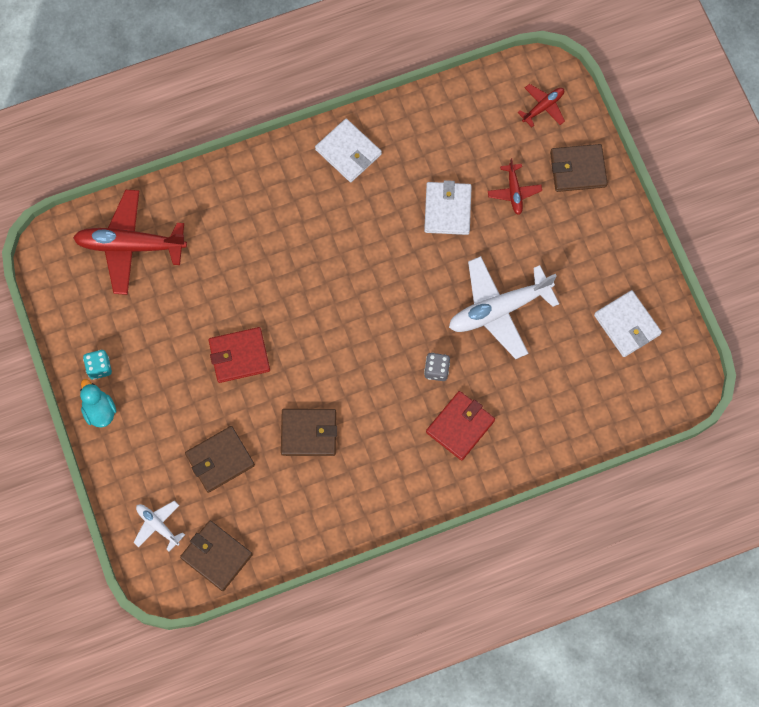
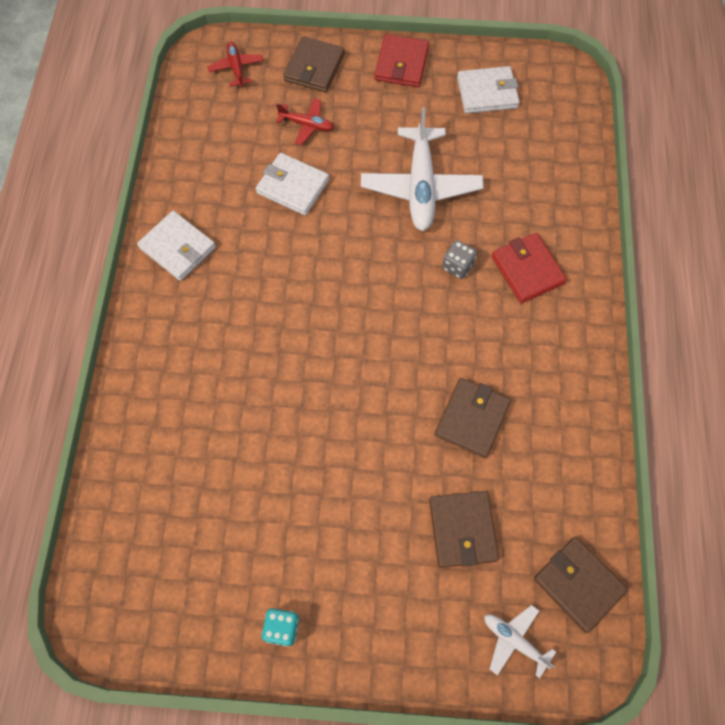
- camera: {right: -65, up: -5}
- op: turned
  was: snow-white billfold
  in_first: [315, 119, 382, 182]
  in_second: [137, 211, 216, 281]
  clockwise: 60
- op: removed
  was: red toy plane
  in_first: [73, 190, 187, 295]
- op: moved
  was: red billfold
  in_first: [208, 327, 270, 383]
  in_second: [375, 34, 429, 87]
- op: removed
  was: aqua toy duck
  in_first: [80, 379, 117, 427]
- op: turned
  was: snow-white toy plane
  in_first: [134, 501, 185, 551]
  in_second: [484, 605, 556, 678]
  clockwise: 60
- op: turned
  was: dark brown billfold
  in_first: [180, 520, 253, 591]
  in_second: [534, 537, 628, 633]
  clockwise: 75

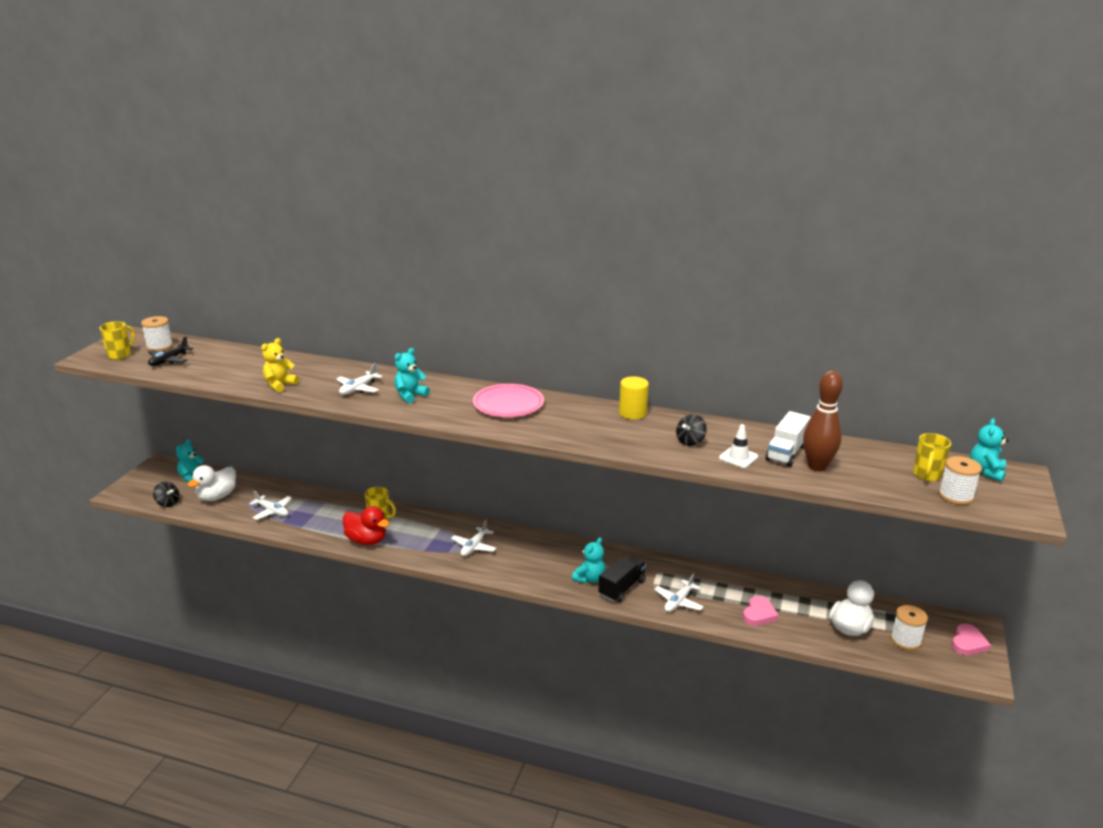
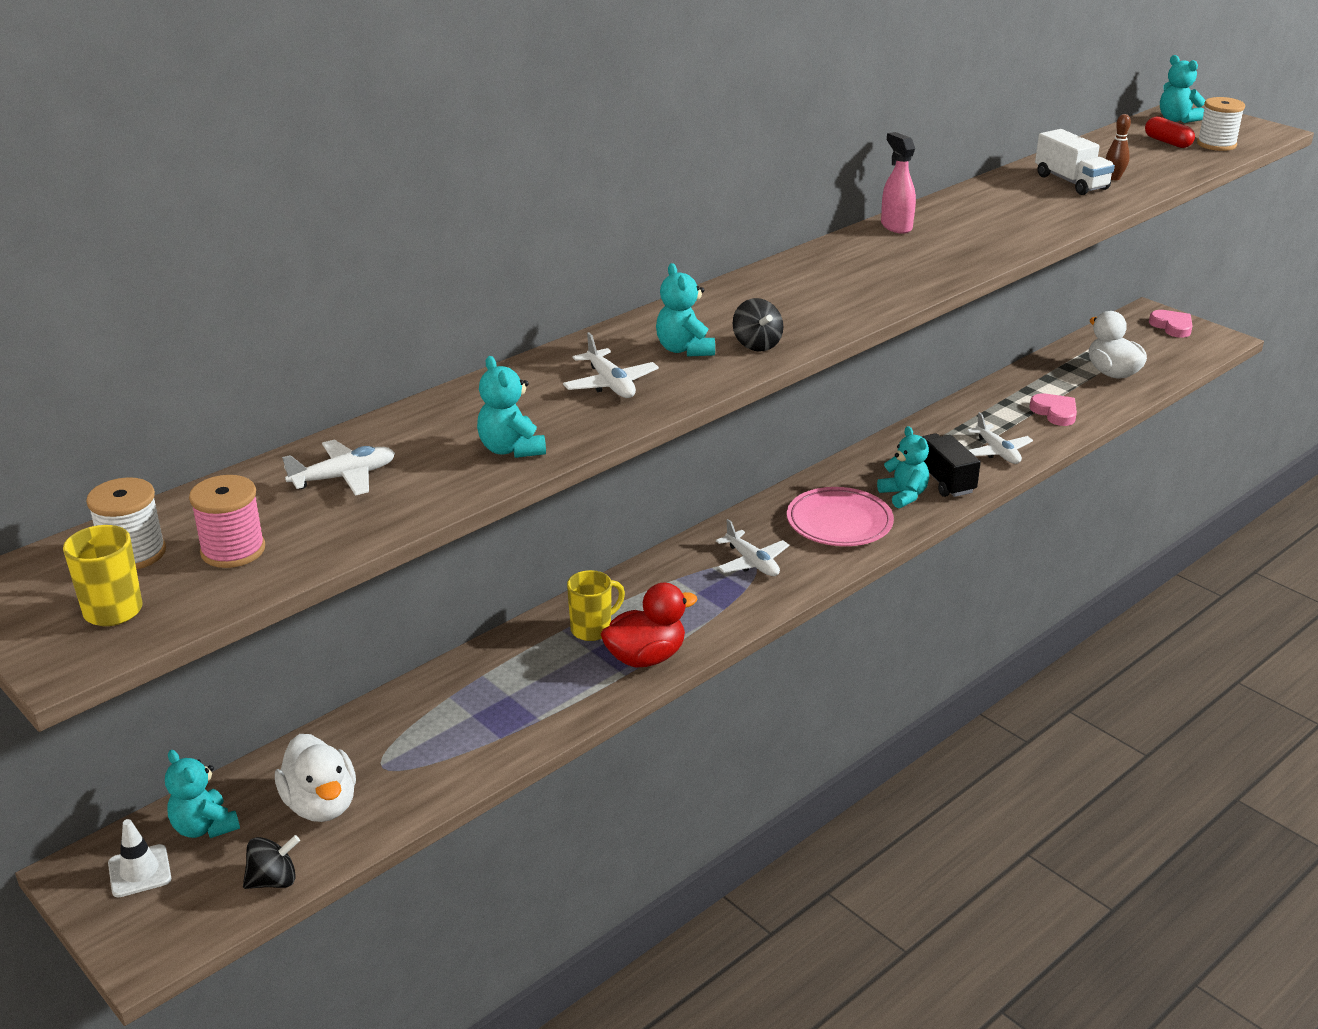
- camera: {right: -60, up: 5}
- op: replaced
  was: jet-black toy plane
  now: rosy bobbin
  in_first: [148, 336, 193, 366]
  in_second: [189, 475, 265, 568]
- op: recoloured
  was: bright yellow stuffed bear
  now: aqua stuffed bear
  in_first: [261, 338, 299, 392]
  in_second: [477, 356, 546, 458]
- op: resized
  was: dark brown skittle
  in_first: [803, 371, 843, 471]
  in_second: [1106, 114, 1131, 180]
  ratio: 0.49
- op: replaced
  was: bright yellow solid cylinder
  now: rosy spray bottle
  in_first: [619, 376, 649, 419]
  in_second: [881, 132, 916, 234]
- op: moved
  was: rosy flat dish
  in_first: [473, 384, 544, 417]
  in_second: [787, 487, 894, 546]
- op: moved
  was: jet-black toy top
  in_first: [676, 414, 707, 446]
  in_second: [733, 298, 784, 352]
- op: moved
  was: snow-white road cone
  in_first: [719, 424, 758, 468]
  in_second: [108, 819, 171, 897]
- op: replaced
  was: bright yellow mug
  now: red pill shape
  in_first: [913, 433, 951, 481]
  in_second: [1145, 117, 1195, 148]
- op: moved
  was: snow-white toy plane
  in_first: [249, 491, 292, 520]
  in_second: [282, 440, 395, 496]
- op: removed
  was: snow-white bobbin
  in_first: [891, 605, 928, 650]

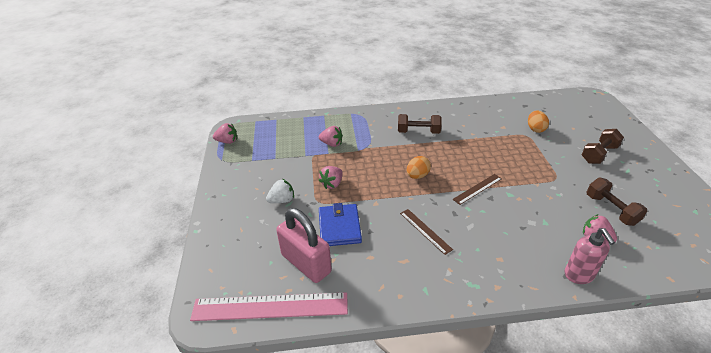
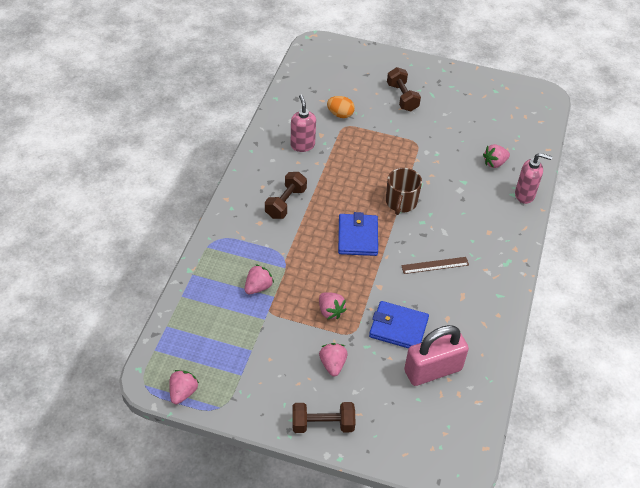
- camera: {right: -70, up: 10}
- op: replaced
  was: orange toy egg
  now: cobalt billfold
  in_first: [407, 156, 431, 179]
  in_second: [338, 212, 378, 256]
- op: replaced
  was: dark brown ruler
  now: dark brown mug
  in_first: [452, 174, 502, 205]
  in_second: [386, 168, 422, 215]
- op: moved
  was: dark brown dumbbell
  in_first: [587, 177, 647, 226]
  in_second: [292, 402, 355, 433]
- op: recoloured
  was: snow-white strawberry
  now: rosy strawberry
  in_first: [266, 179, 294, 203]
  in_second: [319, 343, 347, 376]
- op: removed
  was: rosy ruler
  in_first: [190, 292, 348, 321]
- op: added
  now: rosy soap dispenser
  in_second: [291, 95, 316, 152]

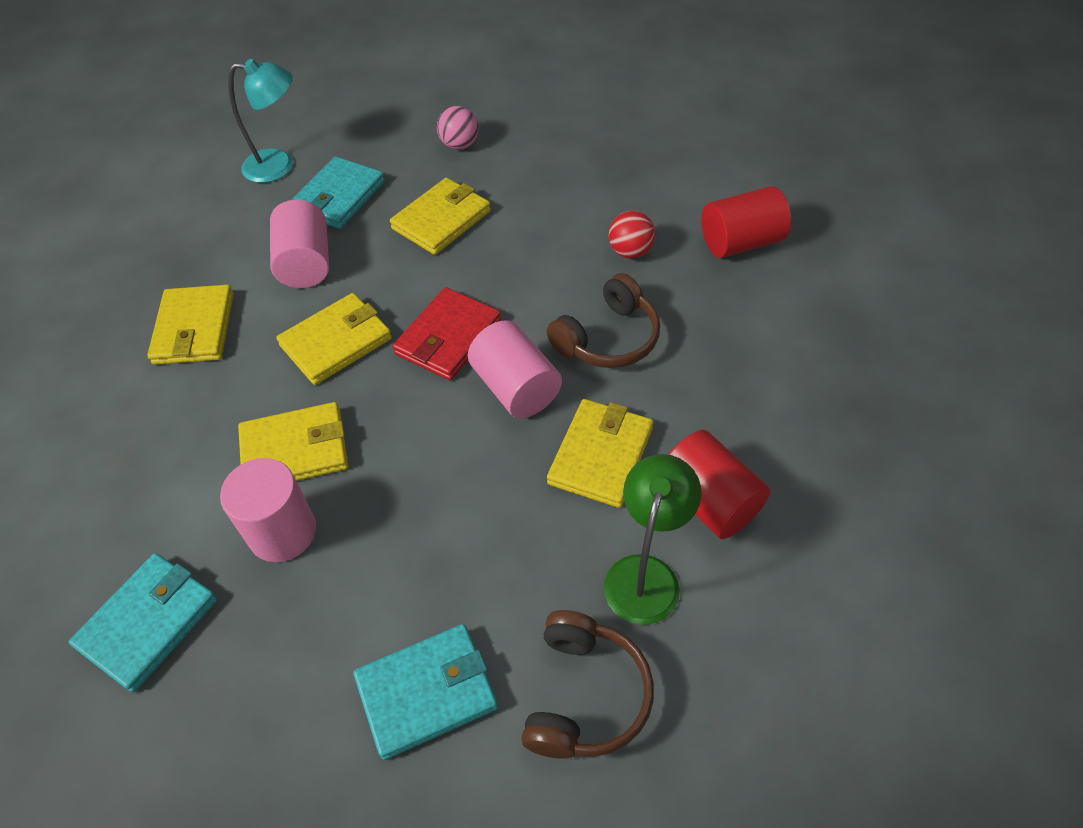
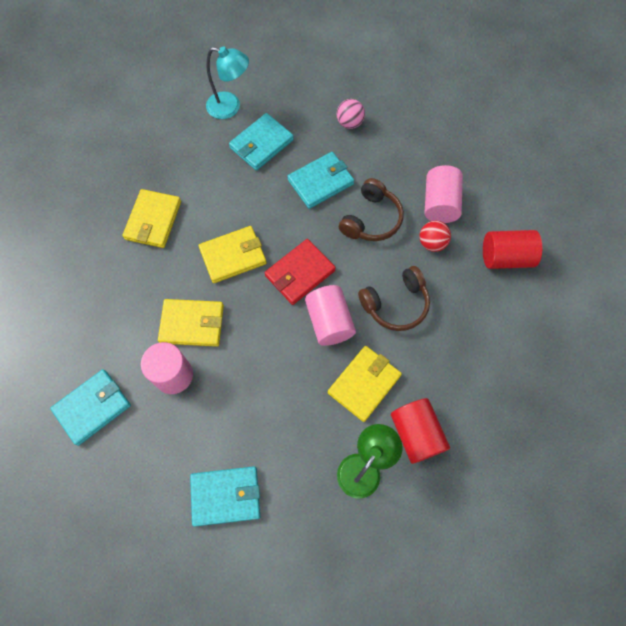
- camera: {right: 15, up: 15}
- op: recoloured
  was: bright yellow billfold
  now: aqua billfold
  in_first: [390, 178, 491, 255]
  in_second: [287, 152, 354, 209]
- op: moved
  was: rosy solid cylinder
  in_first: [270, 200, 329, 288]
  in_second: [425, 165, 463, 223]
- op: moved
  was: dark brown over-ear headphones
  in_first: [521, 610, 654, 759]
  in_second: [339, 178, 404, 241]

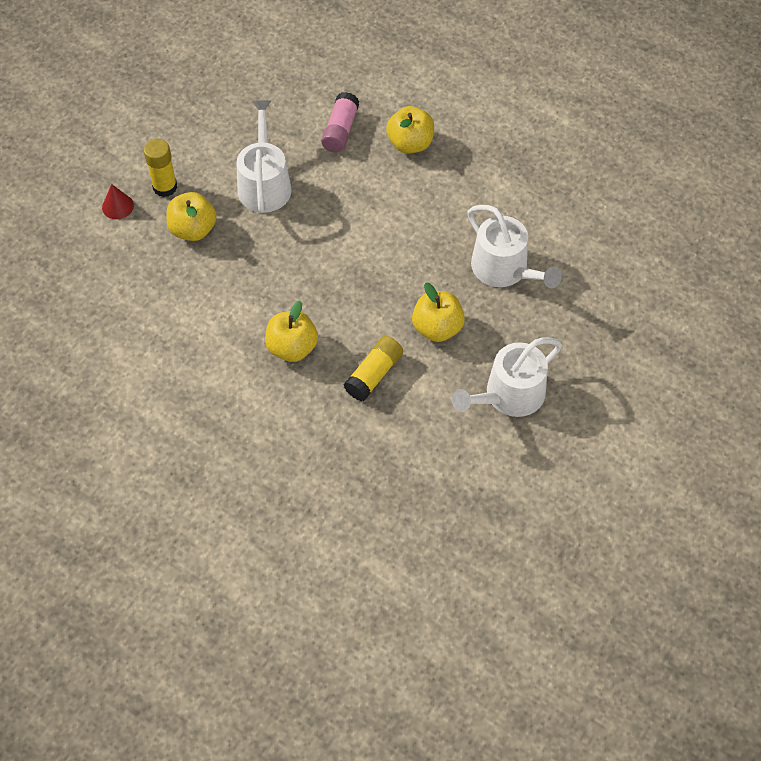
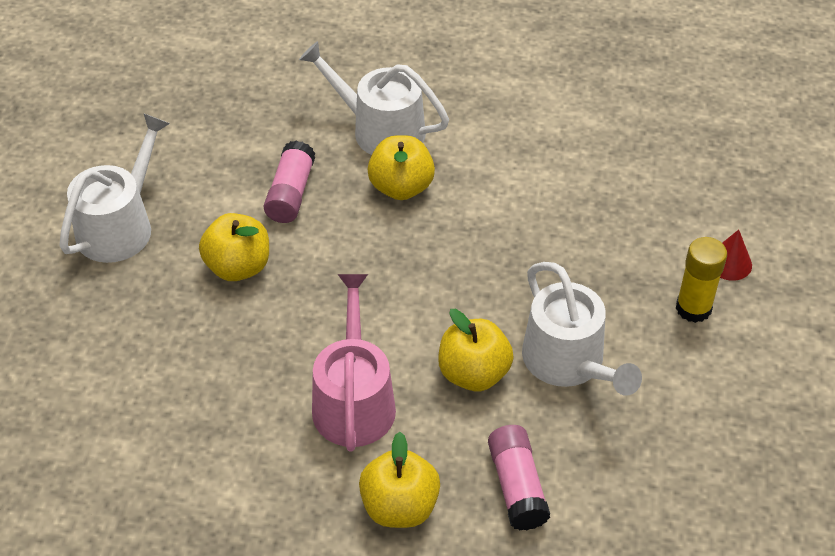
- camera: {right: 155, up: -10}
- op: moved
  was: bright yellow apple
  in_first: [166, 192, 217, 241]
  in_second: [438, 309, 514, 391]
- op: moved
  was: snow-white watering can
  in_first: [467, 205, 562, 288]
  in_second: [299, 41, 449, 155]
- op: recoloured
  was: bright yellow stick of glue
  now: rosy stick of glue
  in_first: [343, 336, 403, 401]
  in_second: [264, 141, 315, 223]
- op: added
  now: rosy watering can
  in_second: [312, 274, 396, 452]

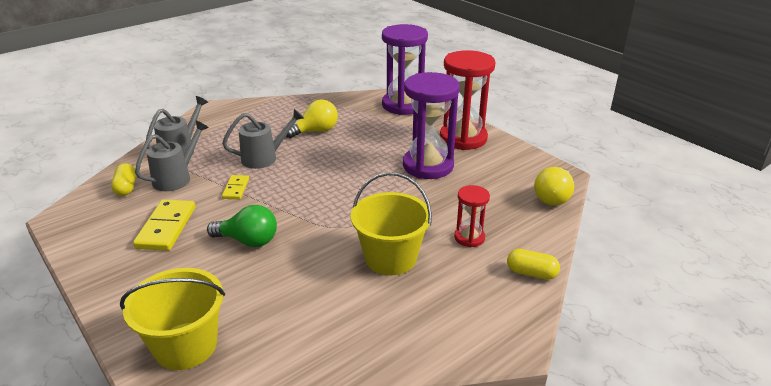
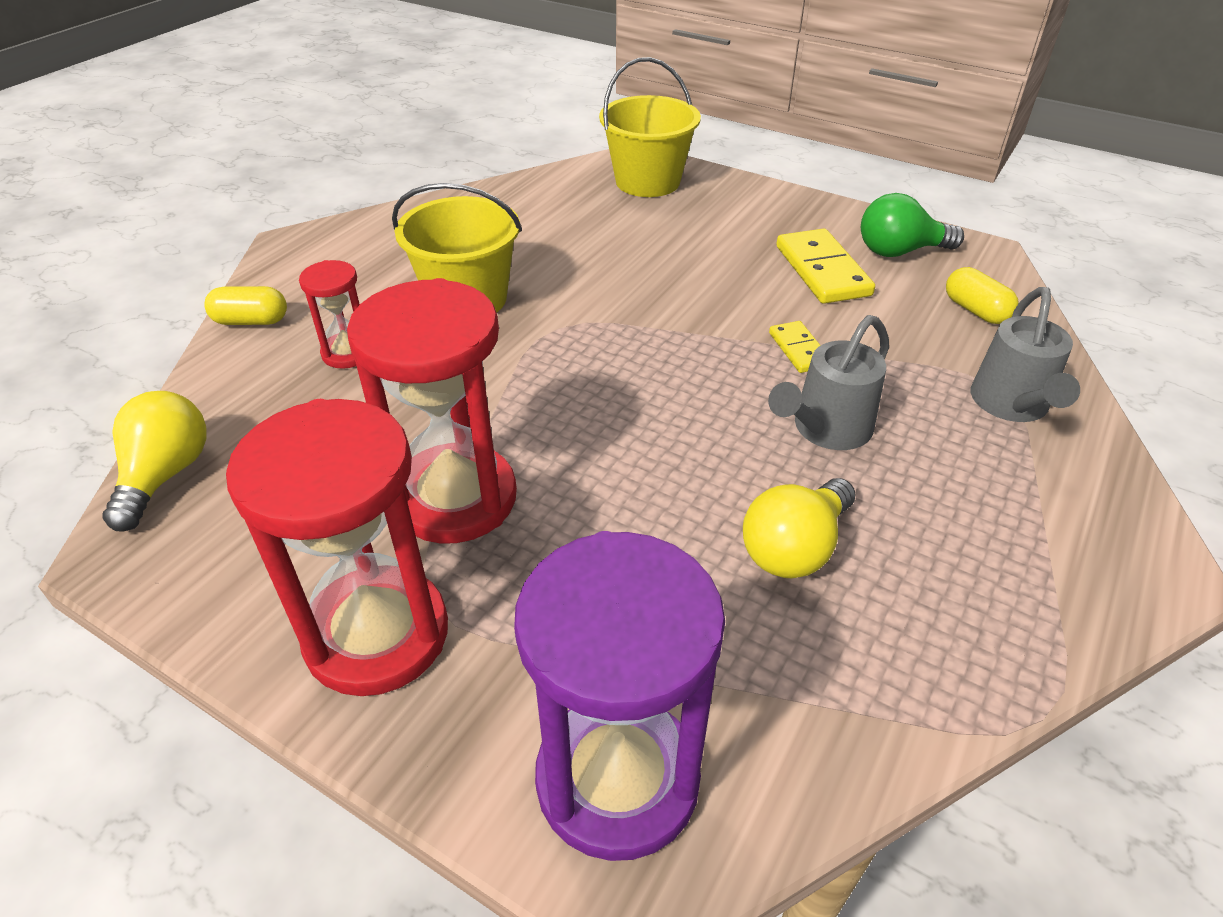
- camera: {right: 160, up: 10}
- op: recoloured
  was: royal purple sandglass
  now: red sandglass
  in_first: [403, 72, 460, 179]
  in_second: [347, 278, 517, 544]
- op: removed
  was: ash-grey watering can
  in_first: [135, 120, 209, 191]
- op: moved
  was: green bulb
  in_first: [207, 205, 277, 247]
  in_second: [861, 193, 964, 257]

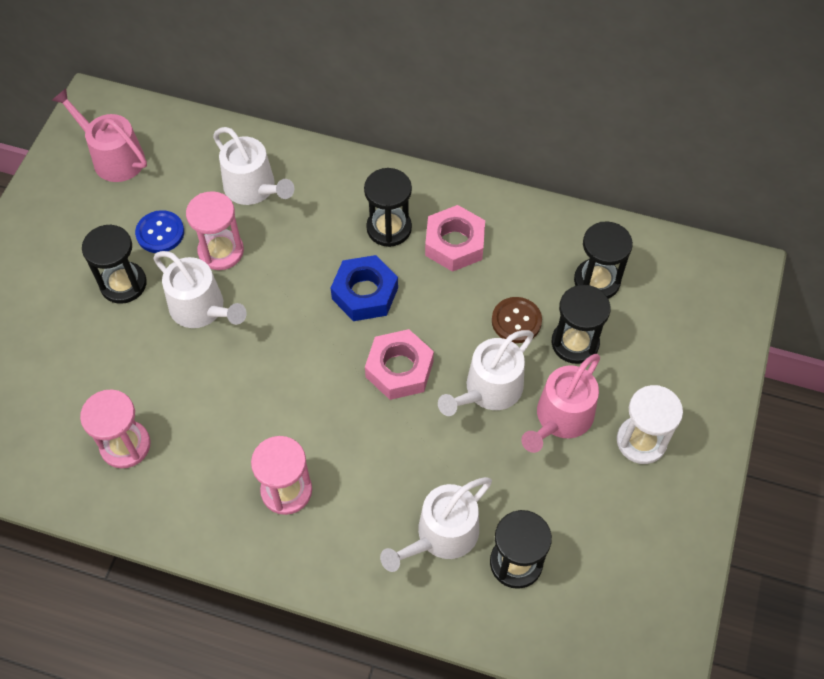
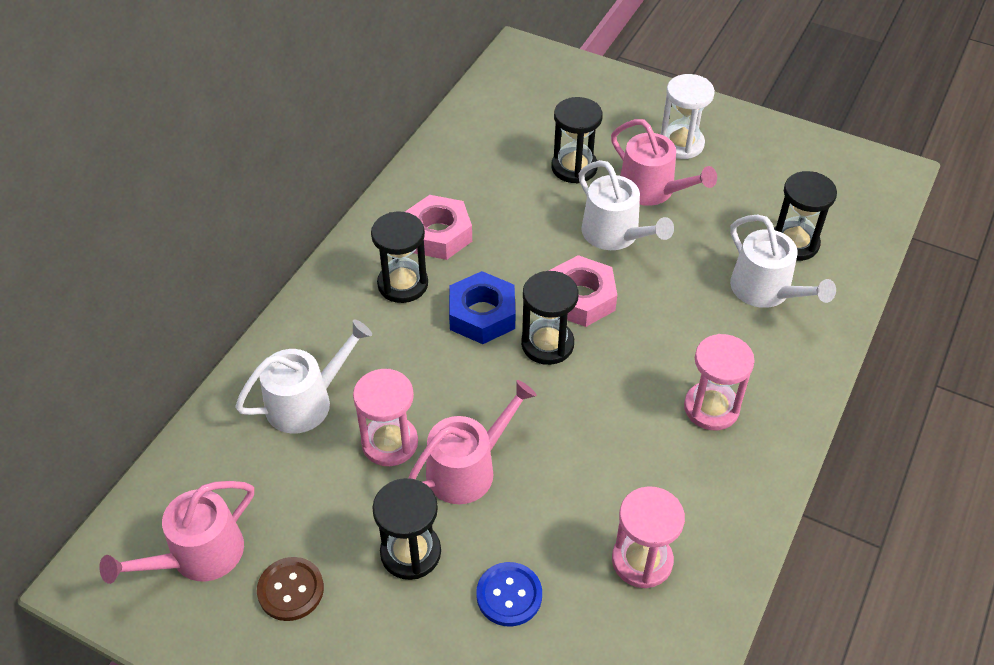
- camera: {right: -80, up: -10}
- op: moved
  was: cobalt button
  in_first: [135, 210, 184, 253]
  in_second: [476, 562, 542, 626]
- op: moved
  was: jet-black sandglass
  in_first: [574, 221, 633, 299]
  in_second: [521, 271, 579, 365]
- op: recoloured
  was: snow-white watering can
  now: rosy watering can
  in_first: [153, 251, 247, 328]
  in_second: [408, 380, 537, 504]
- op: moved
  was: dark brown button
  in_first: [492, 297, 542, 343]
  in_second: [257, 557, 324, 621]

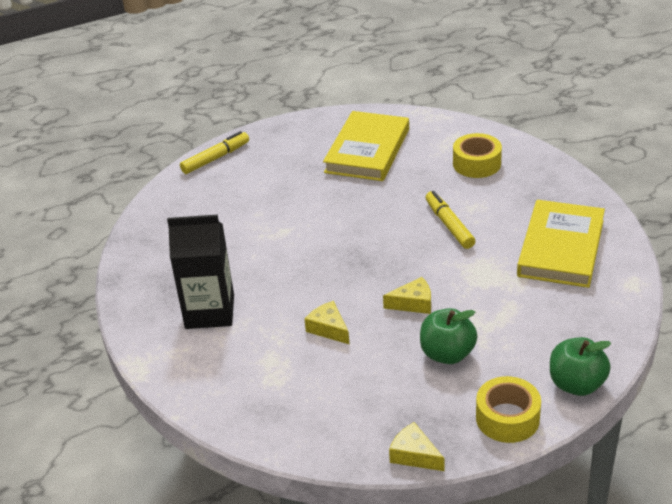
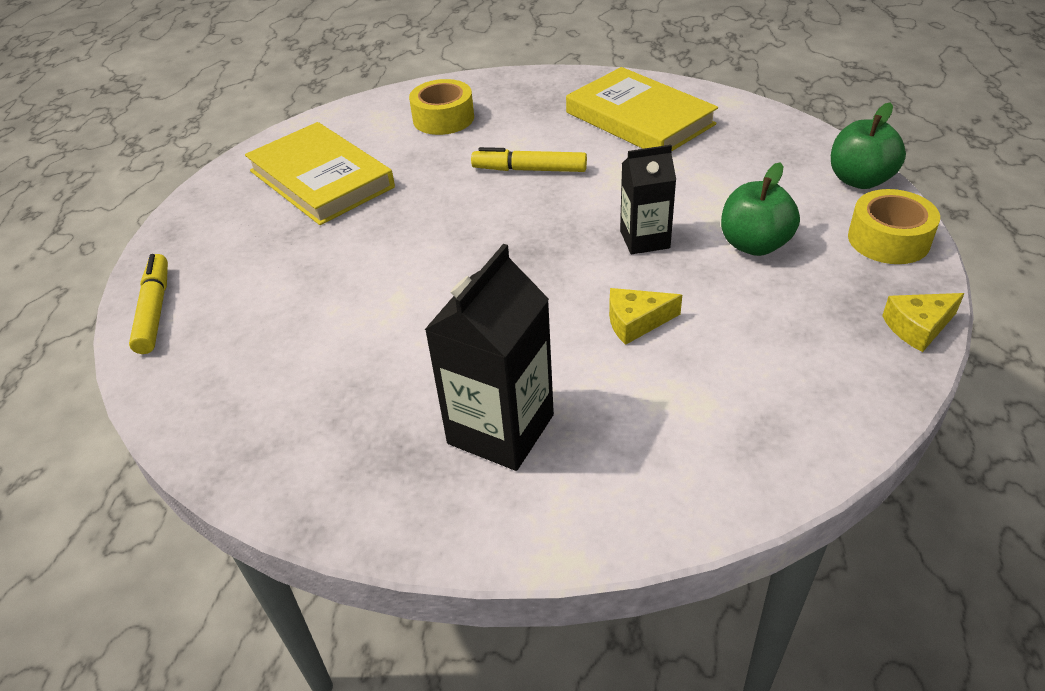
- camera: {right: -60, up: 5}
- op: replaced
  was: bright yellow cheese wedge
  now: jet-black juice carton
  in_first: [383, 277, 431, 314]
  in_second: [620, 145, 676, 254]

